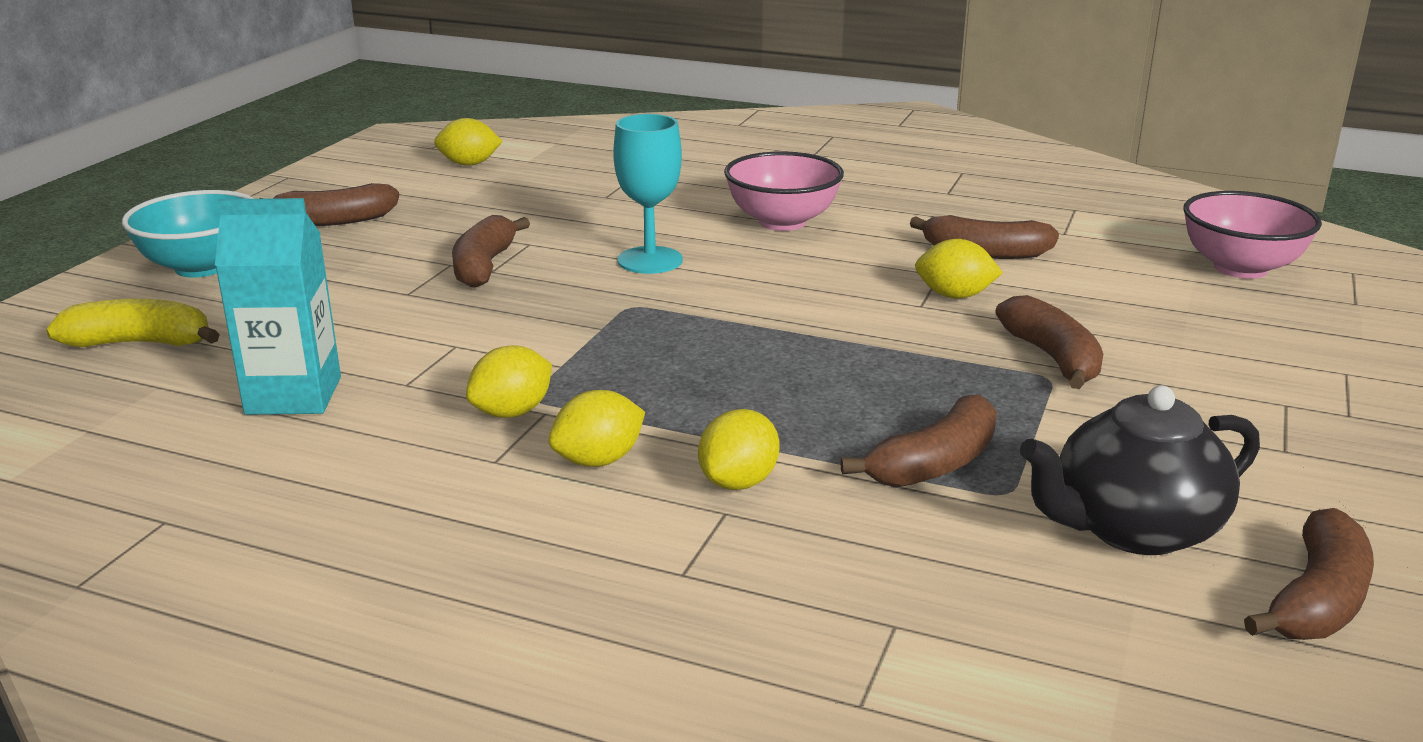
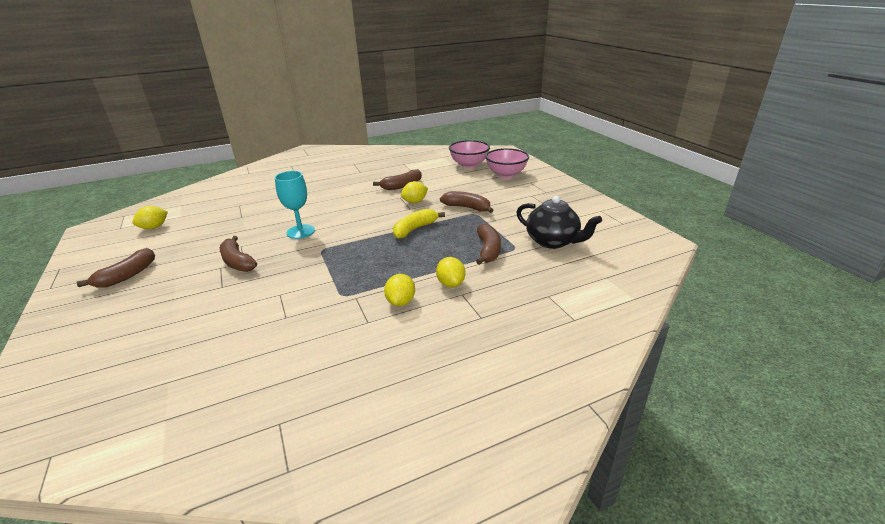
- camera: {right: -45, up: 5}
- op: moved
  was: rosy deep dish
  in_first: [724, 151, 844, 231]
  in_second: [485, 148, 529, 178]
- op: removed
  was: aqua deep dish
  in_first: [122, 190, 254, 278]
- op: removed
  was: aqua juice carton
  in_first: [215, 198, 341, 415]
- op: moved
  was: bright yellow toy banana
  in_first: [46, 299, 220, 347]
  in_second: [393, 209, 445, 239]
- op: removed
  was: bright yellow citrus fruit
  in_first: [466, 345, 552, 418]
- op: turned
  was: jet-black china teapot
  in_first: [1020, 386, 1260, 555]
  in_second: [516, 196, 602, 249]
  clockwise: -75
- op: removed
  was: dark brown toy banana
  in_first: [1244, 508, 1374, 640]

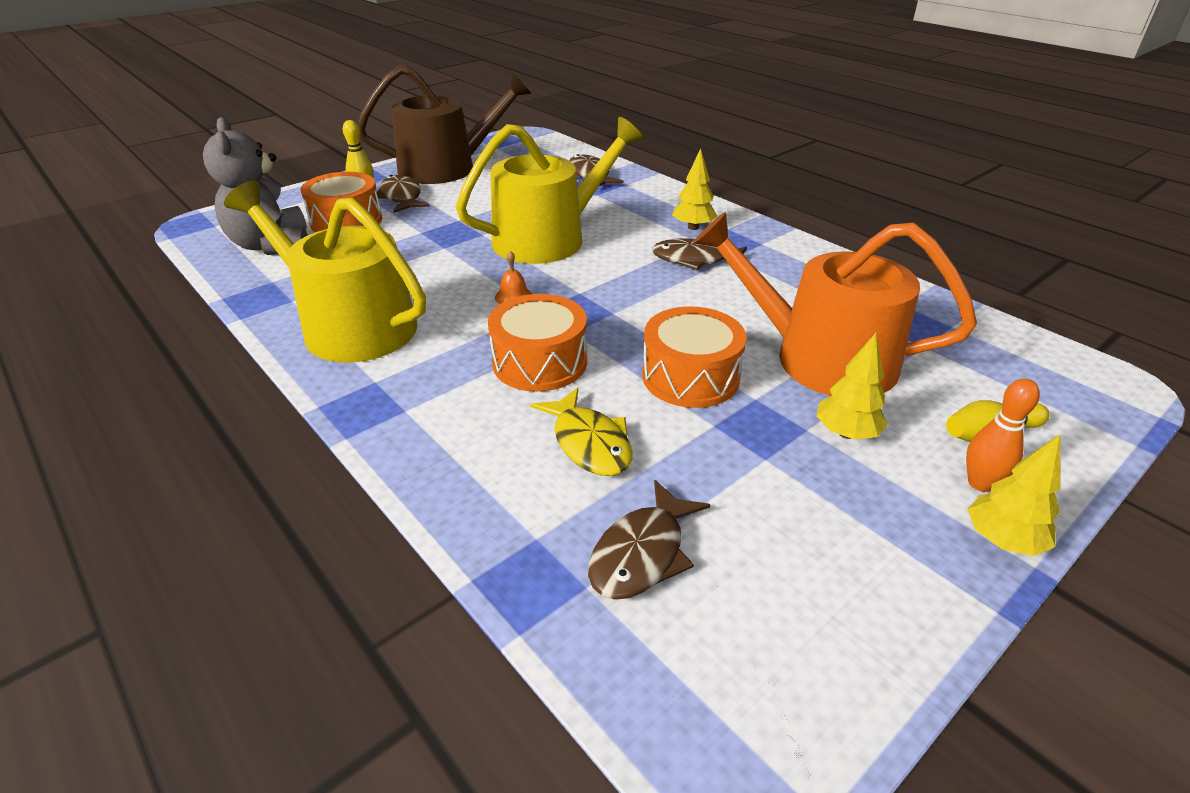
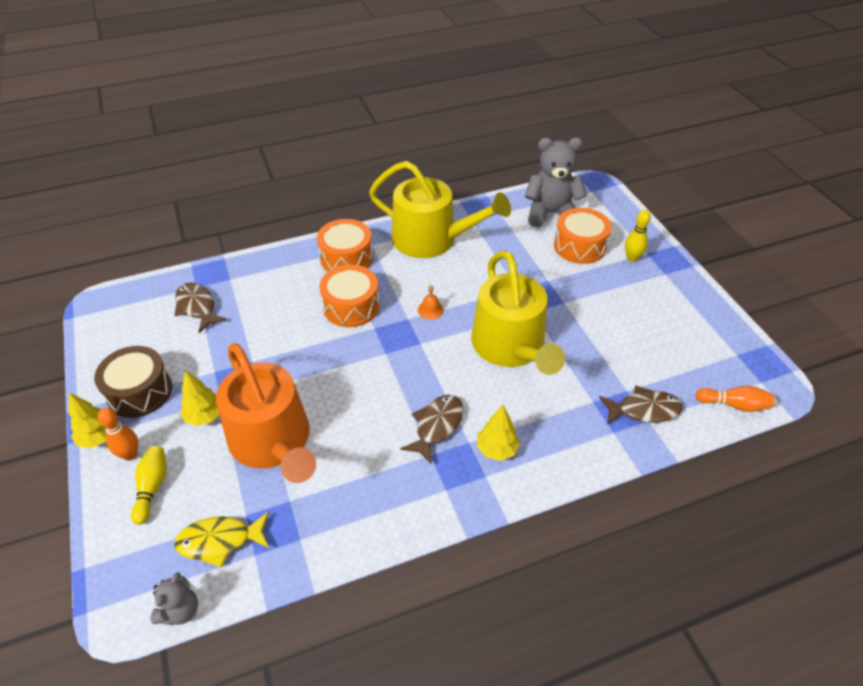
- camera: {right: 110, up: 10}
- op: removed
  was: dark brown watering can
  in_first: [358, 65, 532, 184]
- op: removed
  was: dark brown fish figure
  in_first: [377, 175, 430, 213]
- op: turned
  was: bright yellow watering can
  in_first: [224, 181, 426, 363]
  in_second: [369, 161, 511, 258]
  clockwise: 60
- op: turned
  was: orange watering can
  in_first: [693, 212, 977, 396]
  in_second: [216, 343, 316, 483]
  clockwise: 105
- op: moved
  was: orange drum
  in_first: [642, 306, 747, 408]
  in_second: [317, 219, 373, 272]
- op: moved
  was: bright yellow fish figure
  in_first: [530, 388, 633, 476]
  in_second: [174, 512, 269, 568]
- op: added
  now: dark brown drum
  in_second: [94, 346, 172, 418]
- op: added
  now: orange skittle
  in_second: [696, 386, 775, 412]
- op: added
  now: ash-grey stuffed bear
  in_second: [150, 572, 198, 625]

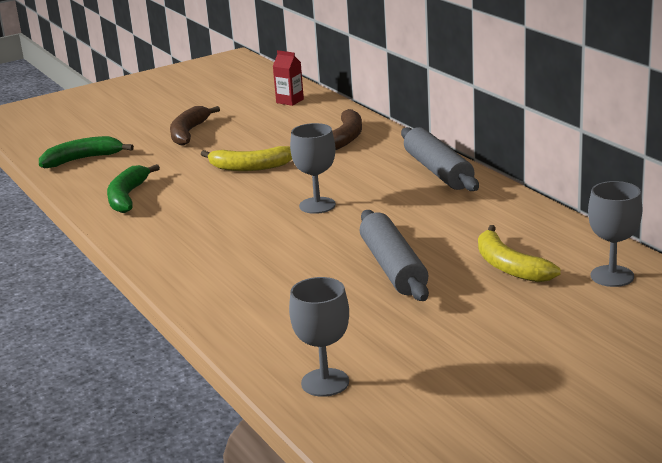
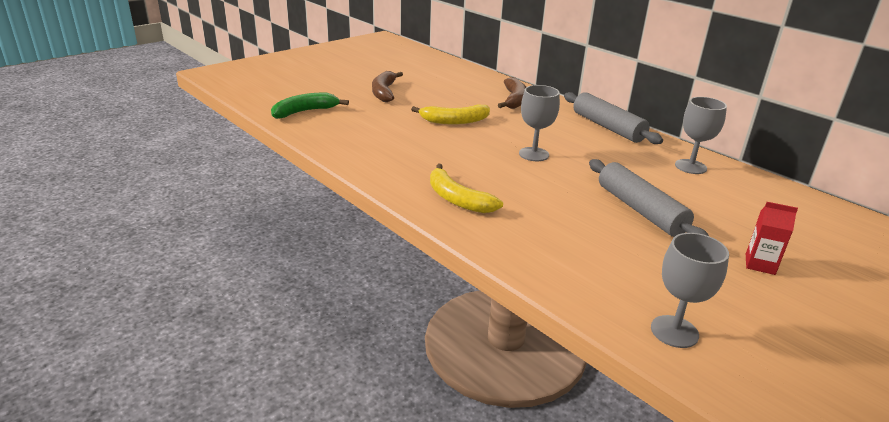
- camera: {right: -15, up: 5}
- op: moved
  was: red juice carton
  in_first: [273, 50, 304, 106]
  in_second: [746, 202, 798, 275]
- op: removed
  was: green toy banana
  in_first: [107, 164, 160, 213]
- op: moved
  was: ash-grey wine glass
  in_first: [588, 181, 642, 287]
  in_second: [675, 97, 727, 174]
- op: moved
  was: bright yellow toy banana
  in_first: [478, 225, 561, 282]
  in_second: [430, 164, 503, 213]

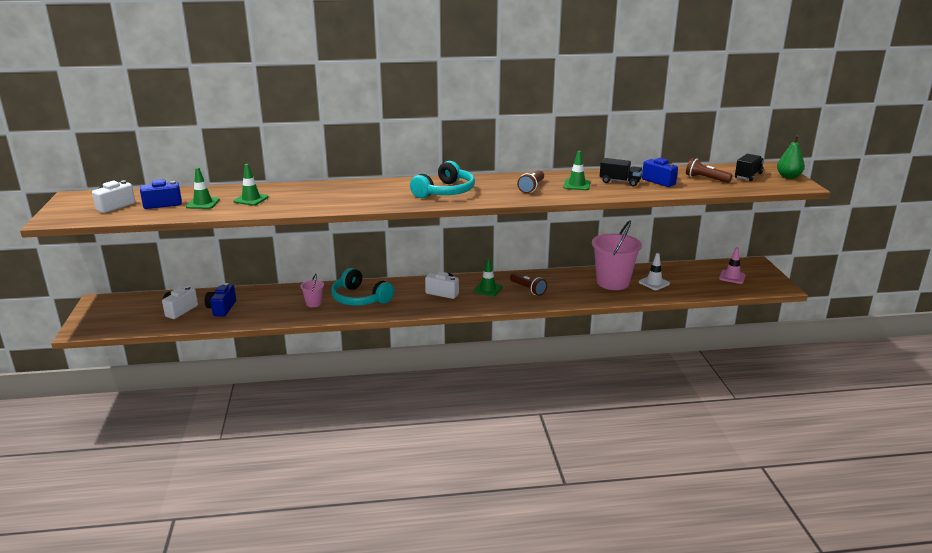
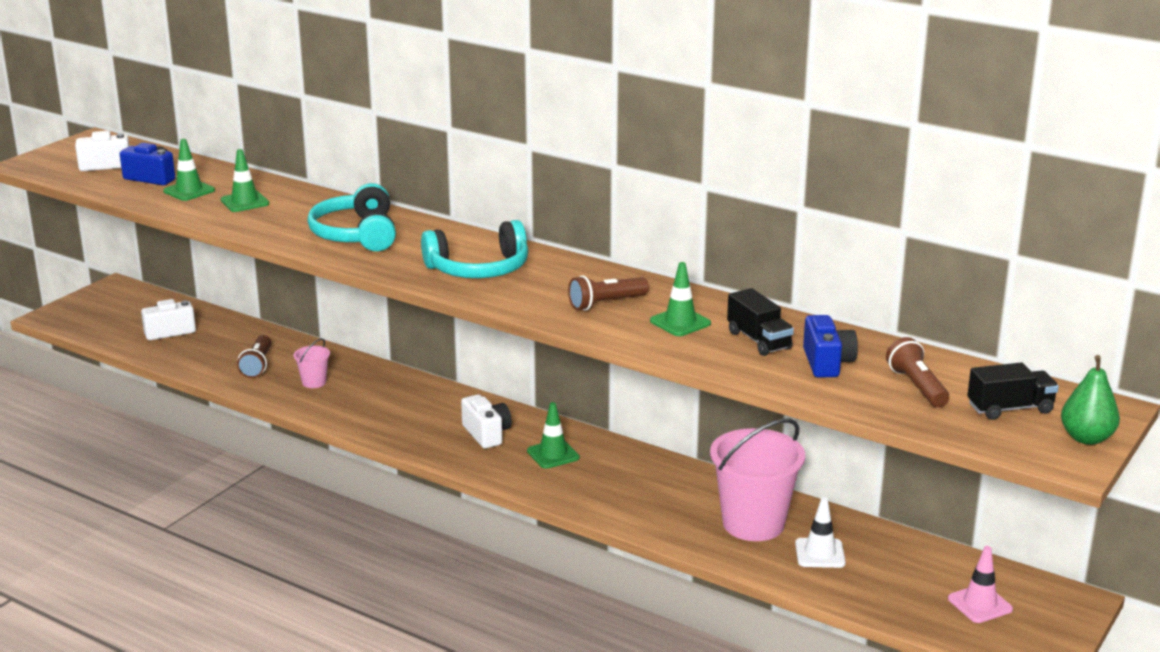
- camera: {right: 40, up: 0}
- op: moved
  was: aqua over-ear headphones
  in_first: [331, 268, 394, 306]
  in_second: [307, 183, 396, 251]
- op: moved
  was: dark brown pocket torch
  in_first: [510, 273, 547, 296]
  in_second: [237, 335, 271, 378]
- op: removed
  was: cobalt photo camera
  in_first: [205, 283, 236, 317]

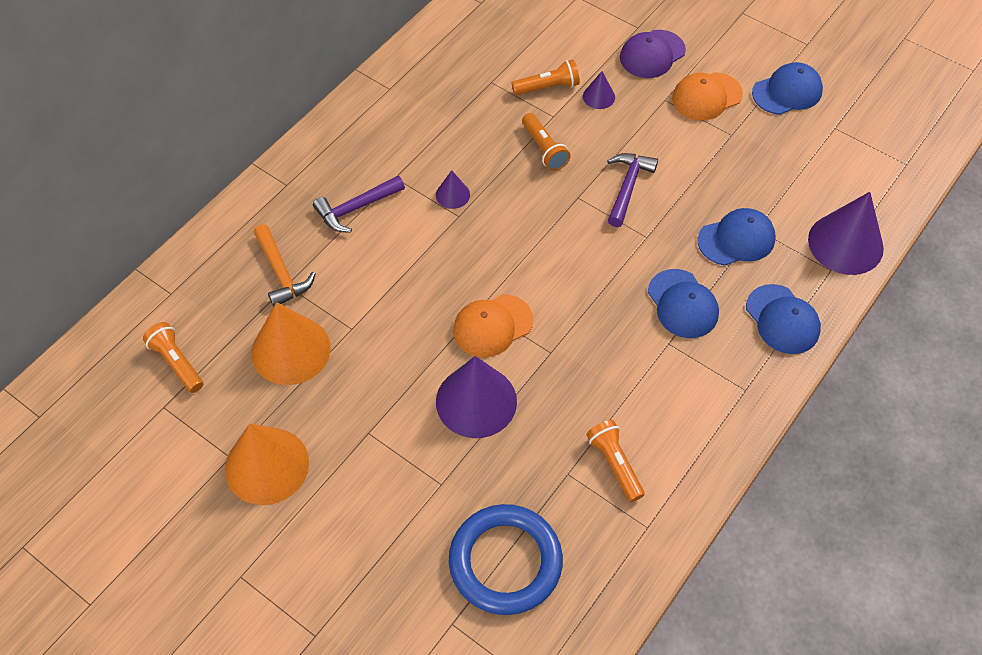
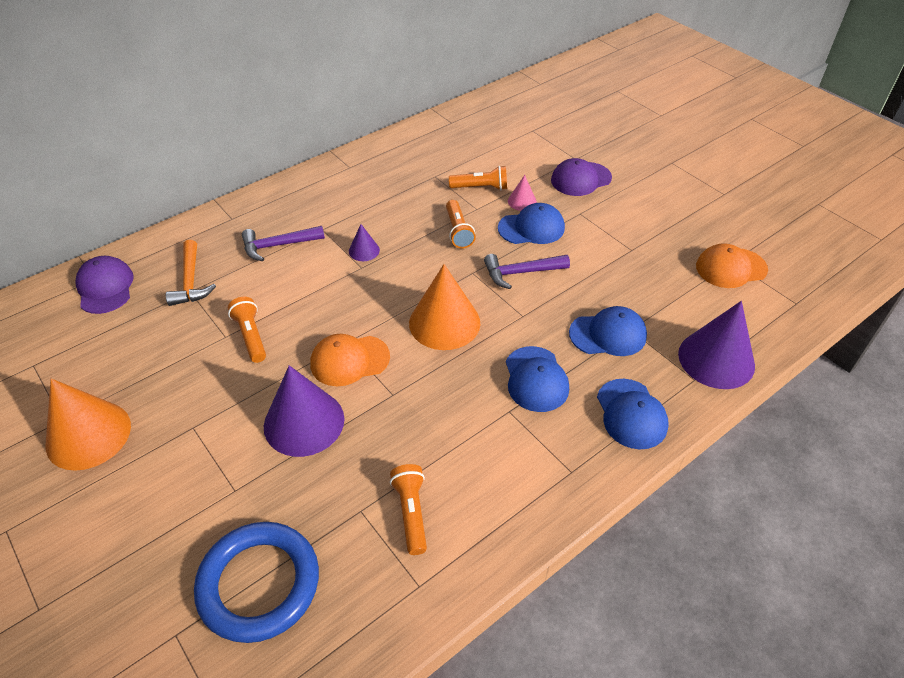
- camera: {right: 15, up: -10}
- op: moved
  was: cobalt baseball cap
  in_first: [752, 62, 823, 115]
  in_second: [498, 203, 565, 244]
- op: recoloured
  was: royal purple cone
  now: rosy cone
  in_first: [583, 71, 615, 109]
  in_second: [508, 175, 537, 211]
- op: moved
  was: orange baseball cap
  in_first: [672, 72, 743, 120]
  in_second: [696, 243, 768, 288]
- op: turned
  was: royal purple claw hammer
  in_first: [607, 153, 658, 227]
  in_second: [484, 254, 570, 289]
  clockwise: -135
- op: moved
  was: orange cone
  in_first: [252, 302, 331, 385]
  in_second: [409, 264, 481, 350]
- op: moved
  was: orange pocket torch
  in_first: [143, 322, 203, 393]
  in_second: [228, 297, 266, 363]
- op: added
  now: royal purple baseball cap
  in_second: [75, 256, 134, 314]

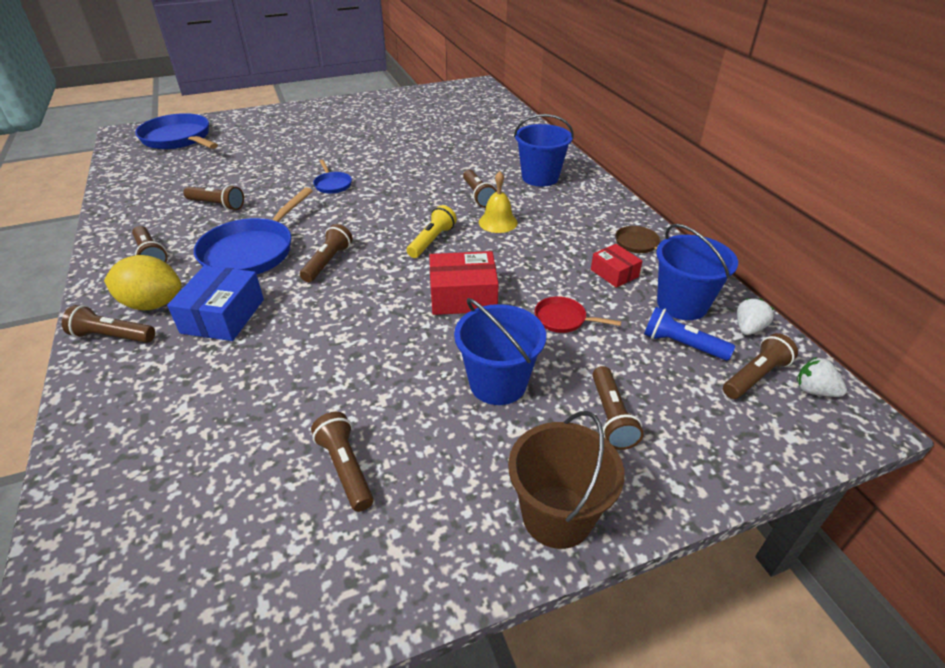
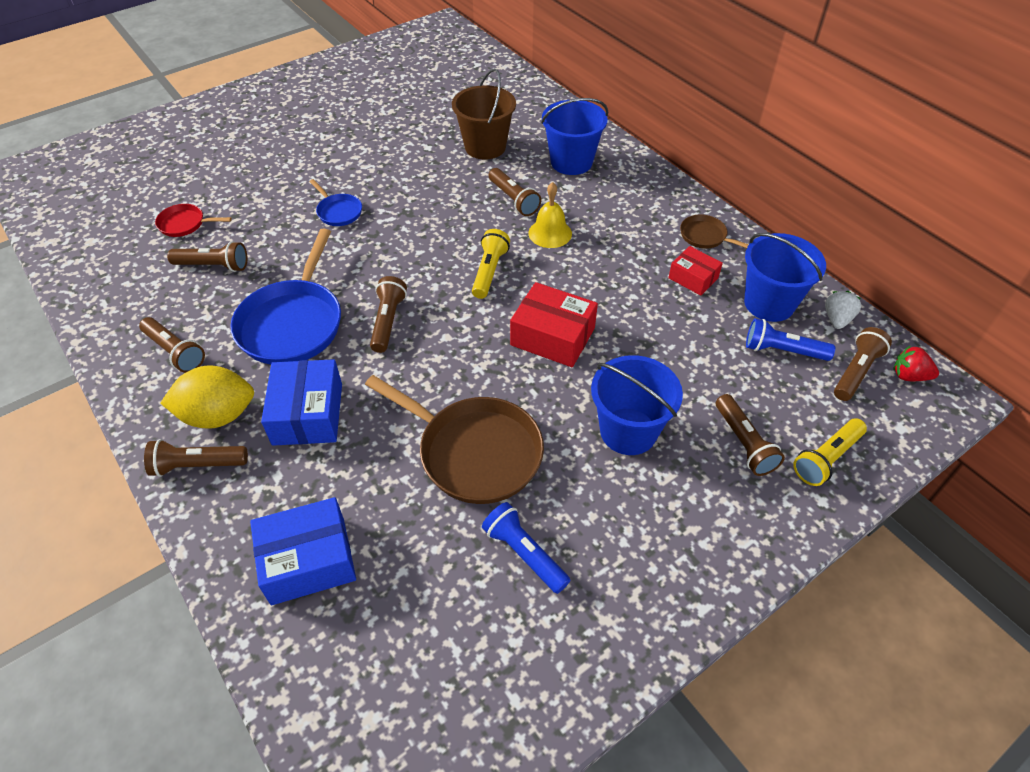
- camera: {right: -15, up: 10}
- op: removed
  was: cobalt frying pan
  in_first: [135, 113, 218, 149]
- op: turned
  was: red parcel
  in_first: [429, 251, 499, 315]
  in_second: [510, 282, 598, 367]
  clockwise: 45
- op: moved
  was: red frying pan
  in_first: [535, 296, 621, 333]
  in_second: [155, 204, 232, 237]
- op: recoloured
  was: snow-white strawberry
  now: red strawberry
  in_first: [797, 357, 847, 397]
  in_second: [893, 345, 939, 381]
- op: moved
  was: dark brown pail
  in_first: [508, 411, 625, 549]
  in_second: [452, 69, 516, 160]
- op: recoloured
  was: dark brown pocket torch
  now: cobalt pocket torch
  in_first: [311, 412, 374, 512]
  in_second: [482, 502, 570, 594]
- op: added
  now: dark brown frying pan
  in_second: [365, 375, 544, 504]
- op: added
  now: bright yellow pocket torch
  in_second: [793, 418, 867, 486]
- op: added
  now: cobalt parcel
  in_second: [250, 497, 356, 605]

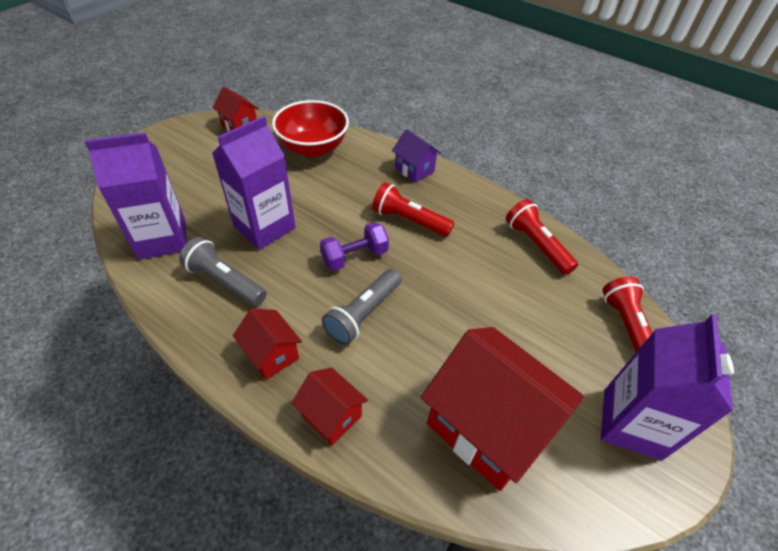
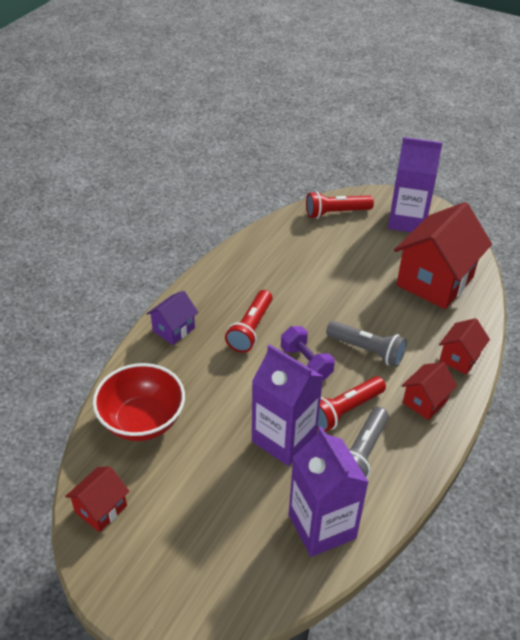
- camera: {right: -95, up: -5}
- op: moved
  was: red pocket torch
  in_first: [506, 199, 578, 275]
  in_second: [317, 376, 386, 432]

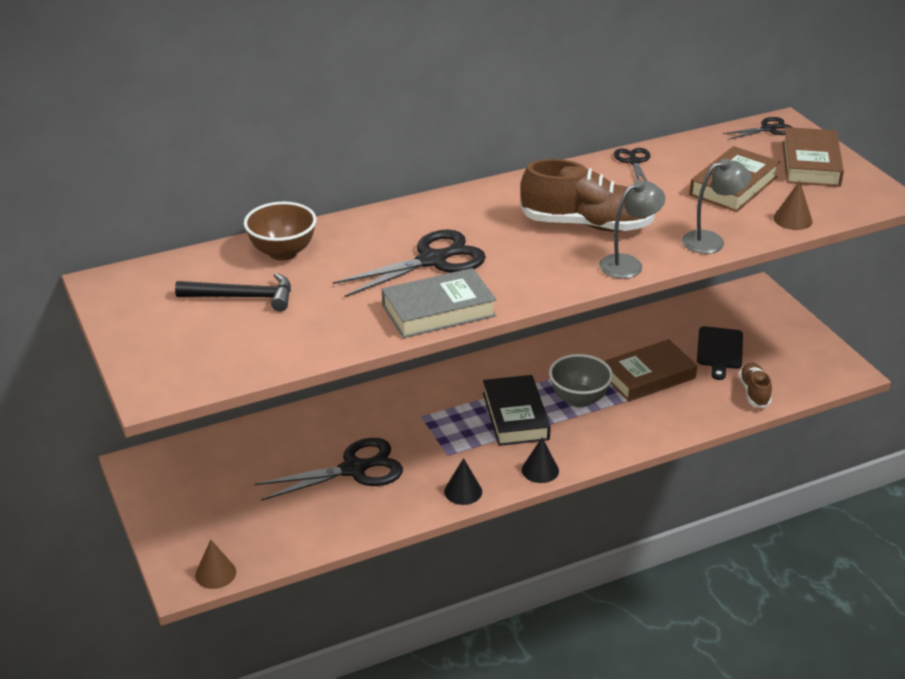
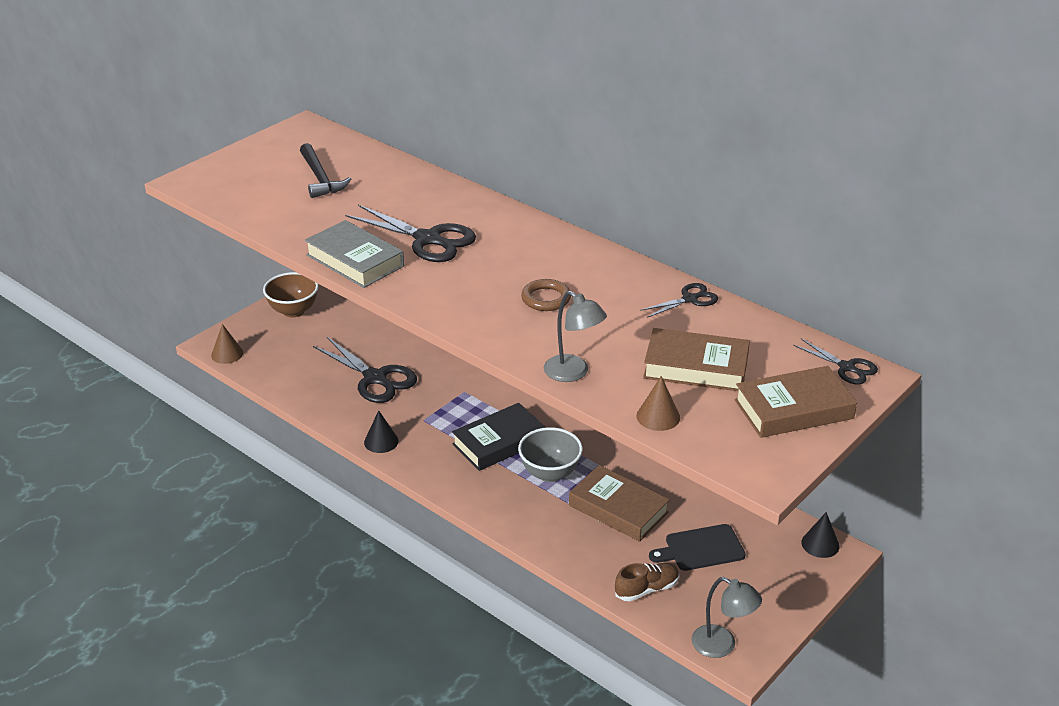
- camera: {right: 65, up: 0}
- op: replaced
  was: dark brown lace-up shoe
  now: dark brown hoop
  in_first: [520, 159, 655, 231]
  in_second: [521, 279, 571, 311]
- op: moved
  was: ash-grey desk lamp
  in_first: [599, 180, 665, 279]
  in_second: [691, 577, 762, 658]
- op: moved
  was: dark brown deep dish
  in_first: [244, 202, 317, 261]
  in_second: [263, 272, 319, 318]
- op: moved
  was: jet-black cone
  in_first: [522, 438, 559, 483]
  in_second: [801, 512, 840, 558]

